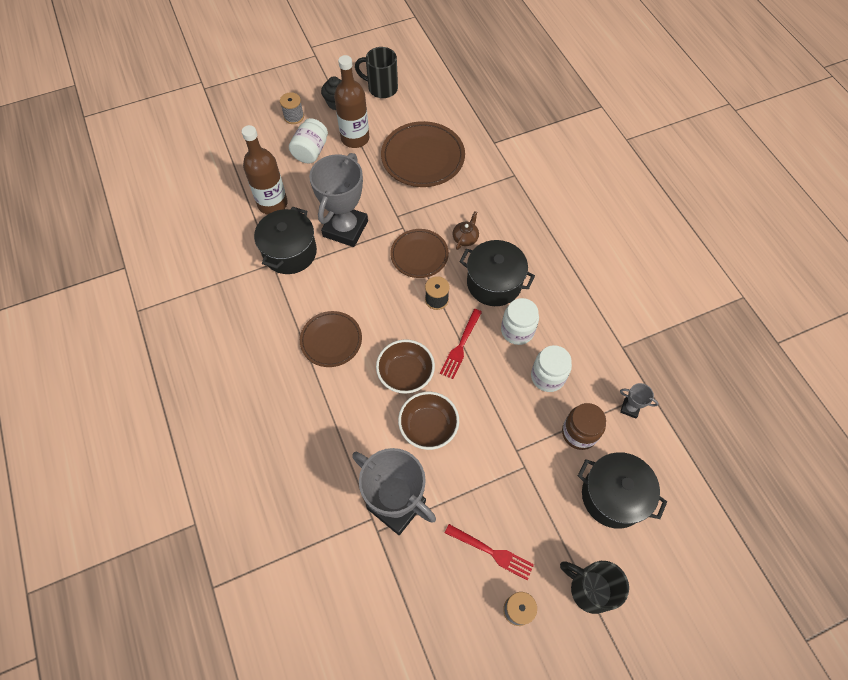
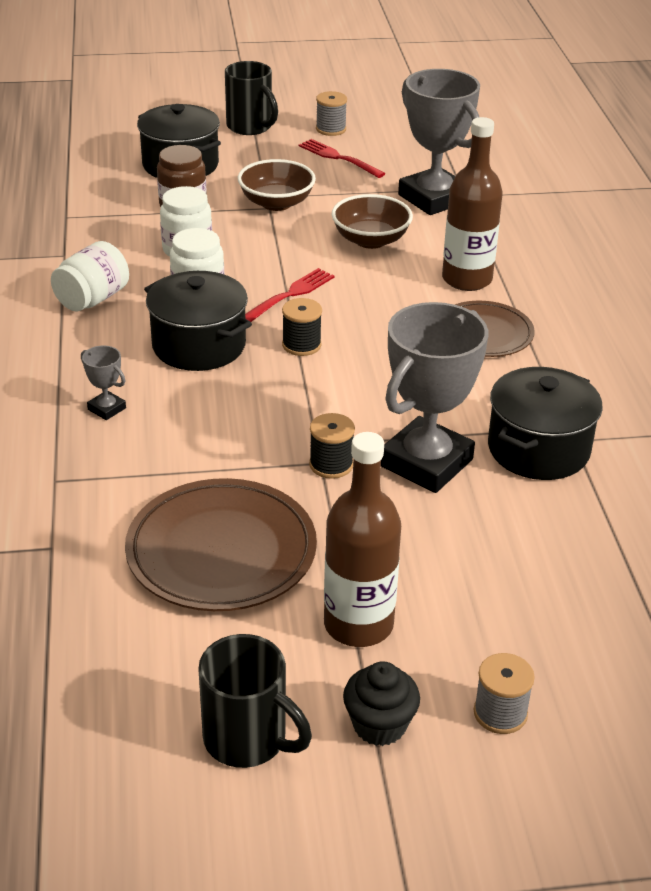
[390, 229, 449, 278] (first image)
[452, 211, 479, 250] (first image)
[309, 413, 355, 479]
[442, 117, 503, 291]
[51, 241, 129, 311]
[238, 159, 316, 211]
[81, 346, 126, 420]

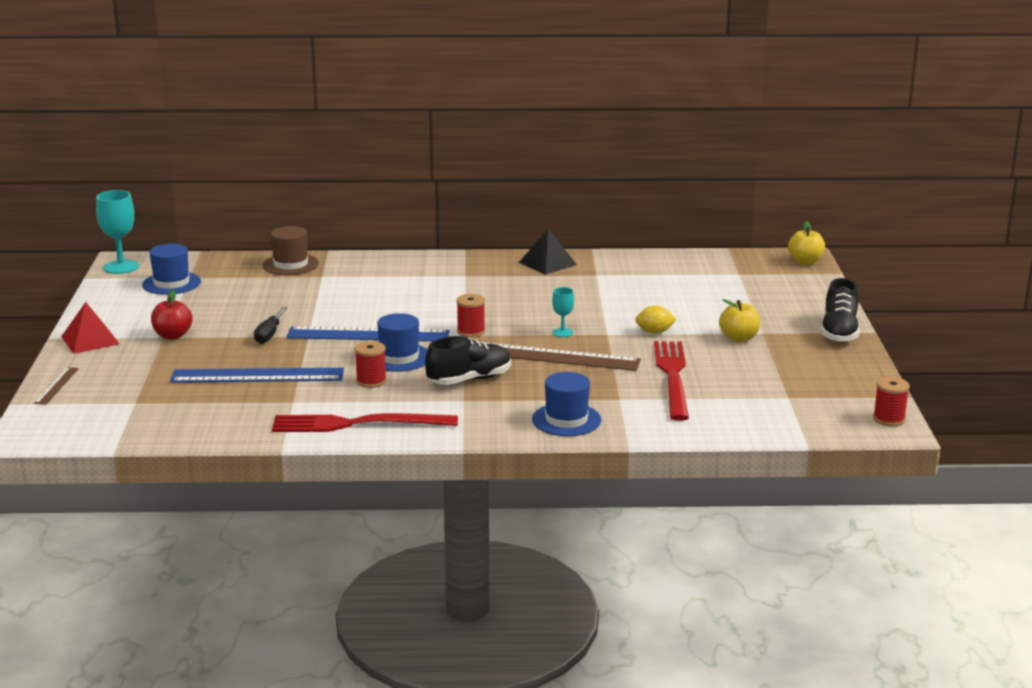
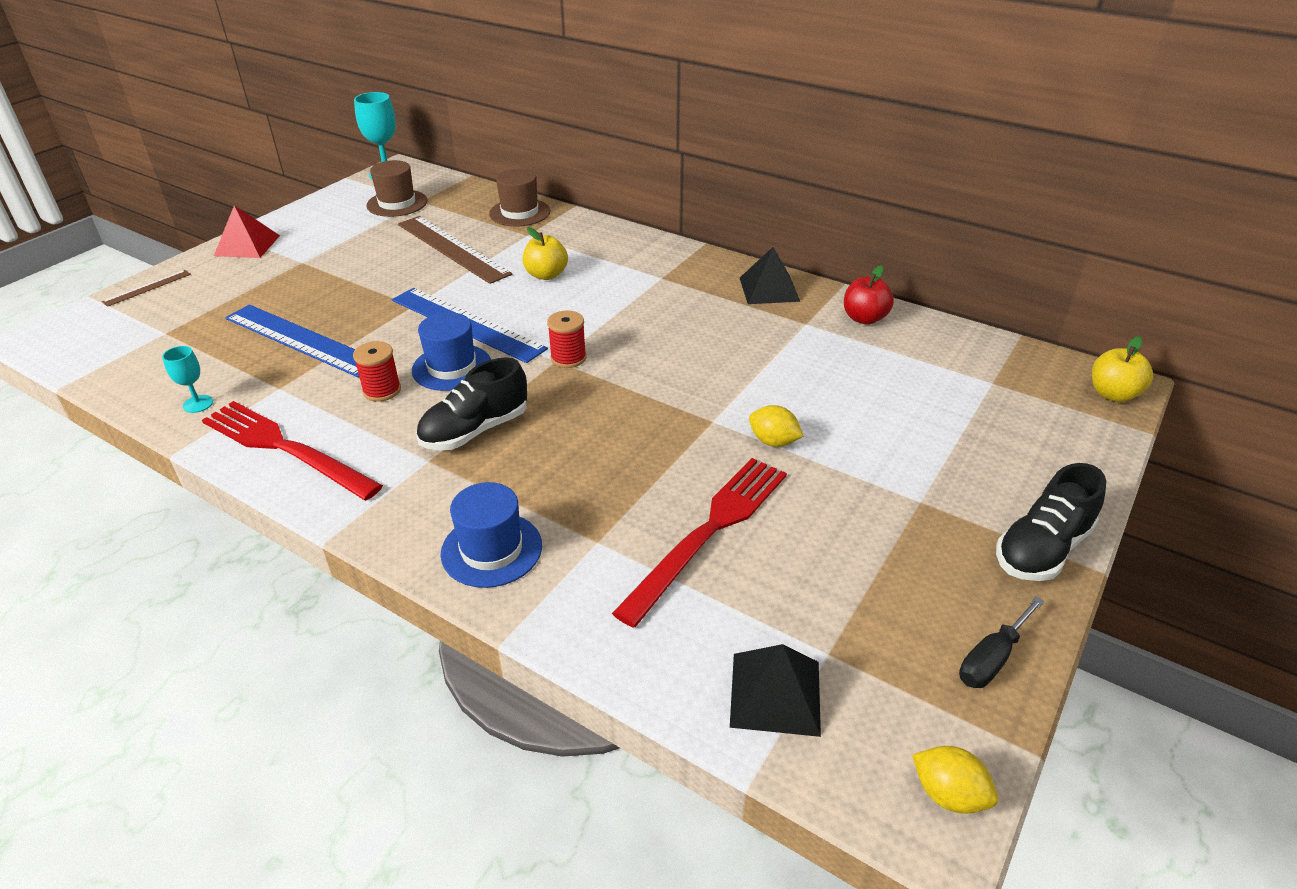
[730, 644, 821, 737]
[844, 265, 894, 325]
[959, 596, 1044, 688]
[398, 216, 512, 284]
[162, 346, 213, 413]
[523, 227, 568, 280]
[912, 746, 998, 814]
[366, 160, 427, 217]
[416, 357, 527, 450]

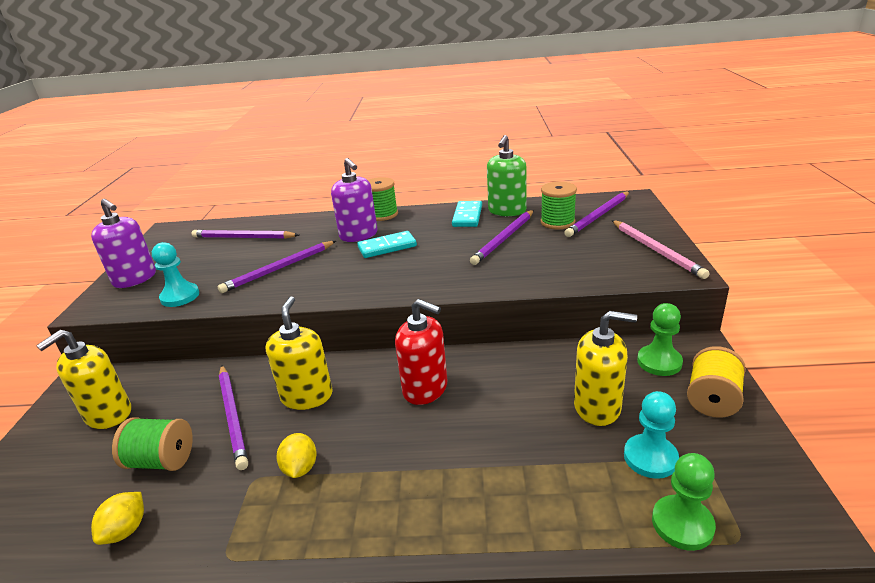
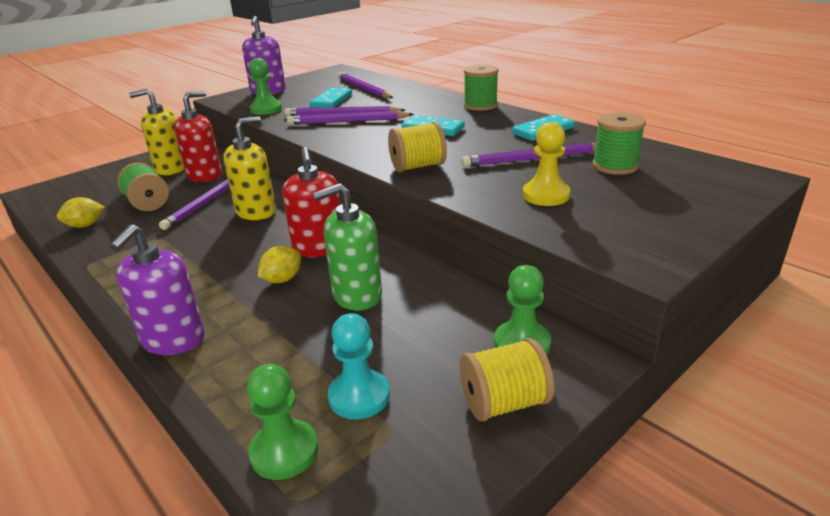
[574, 311, 637, 426] (first image)
[612, 220, 710, 279] (first image)
[174, 91, 222, 182]
[310, 88, 352, 108]
[388, 121, 447, 172]
[523, 122, 570, 206]
[258, 245, 301, 283]
[110, 224, 205, 355]
[313, 183, 382, 311]
[287, 111, 414, 125]
[249, 58, 282, 115]

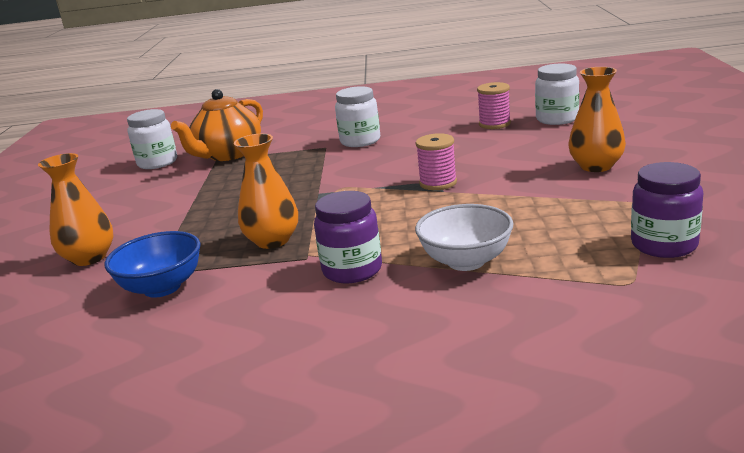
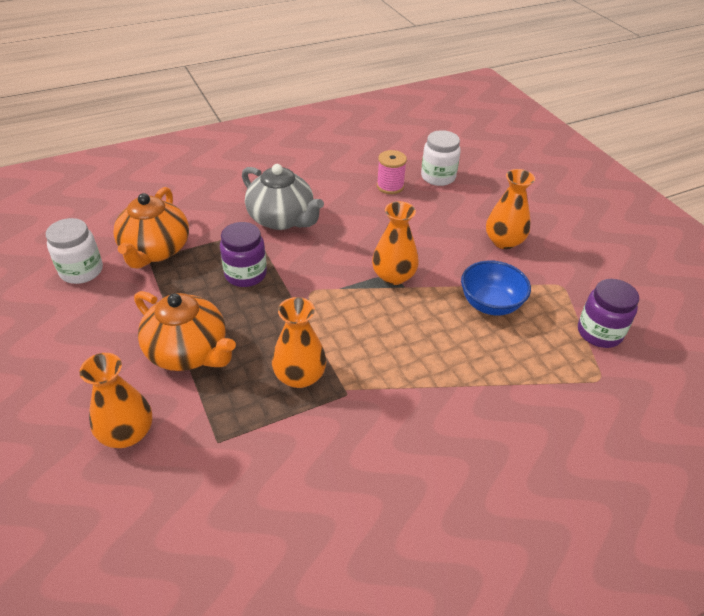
[415, 204, 513, 271] (first image)
[134, 291, 236, 371]
[461, 260, 531, 315]
[220, 222, 267, 287]
[242, 164, 324, 230]
[372, 201, 419, 285]

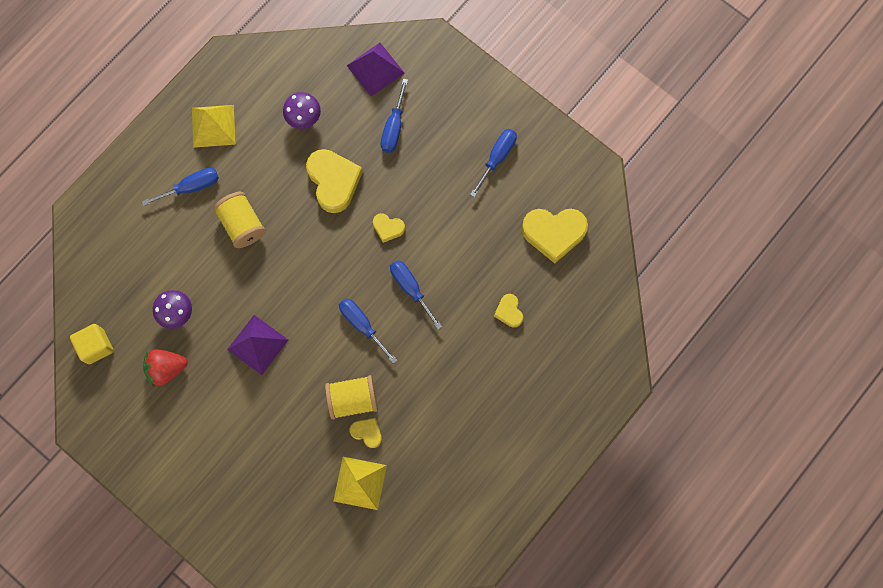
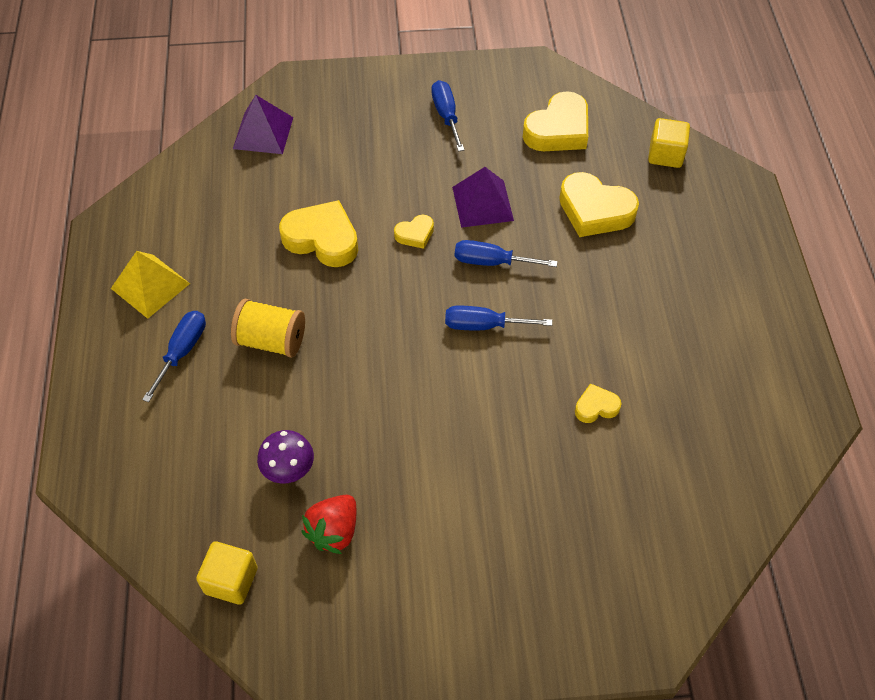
[283, 92, 321, 129] (first image)
[325, 375, 378, 420] (first image)
[334, 457, 387, 510] (first image)
[381, 79, 408, 153] (first image)
[648, 118, 690, 168]
[452, 167, 514, 228]
[559, 172, 639, 237]

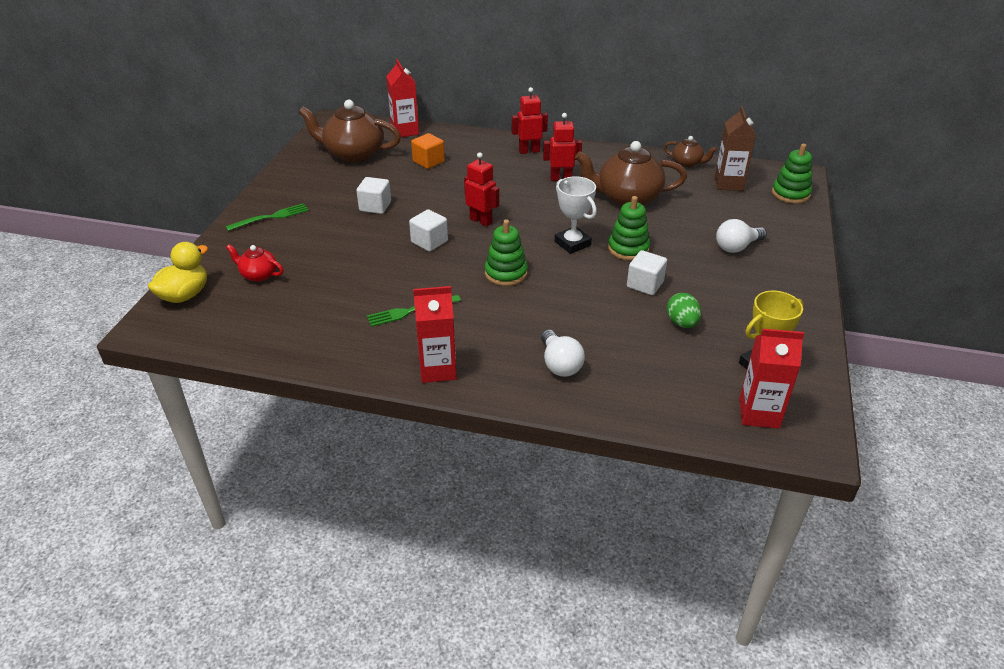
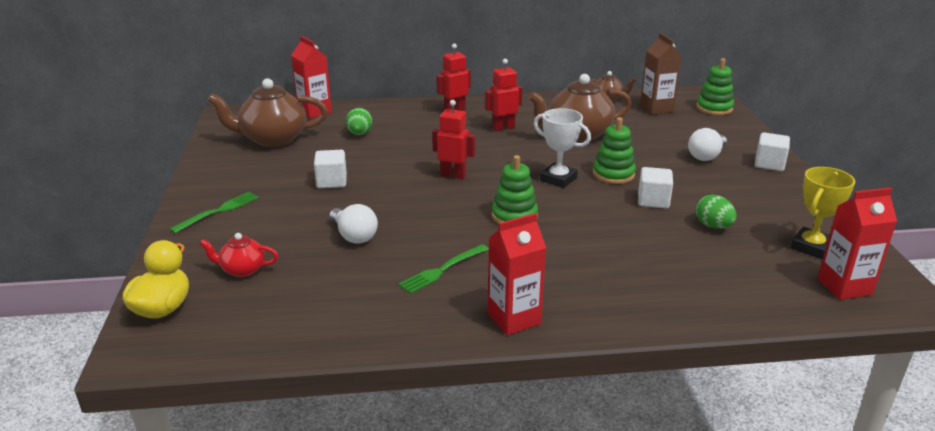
[755, 132, 790, 171]
[329, 204, 378, 244]
[346, 108, 372, 135]

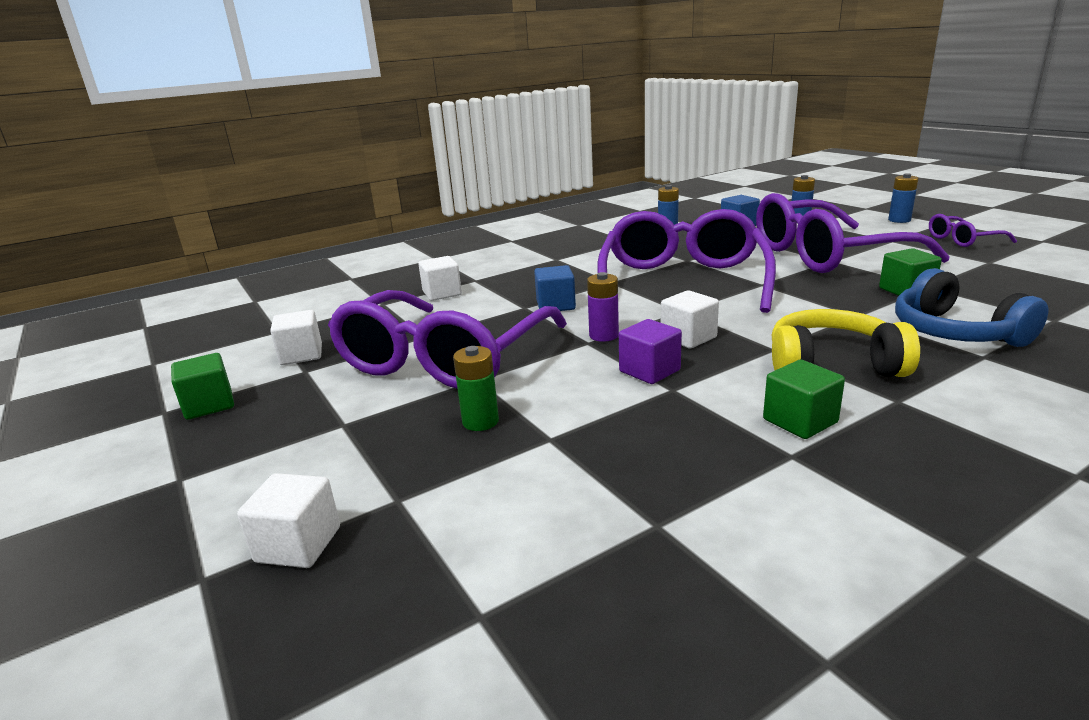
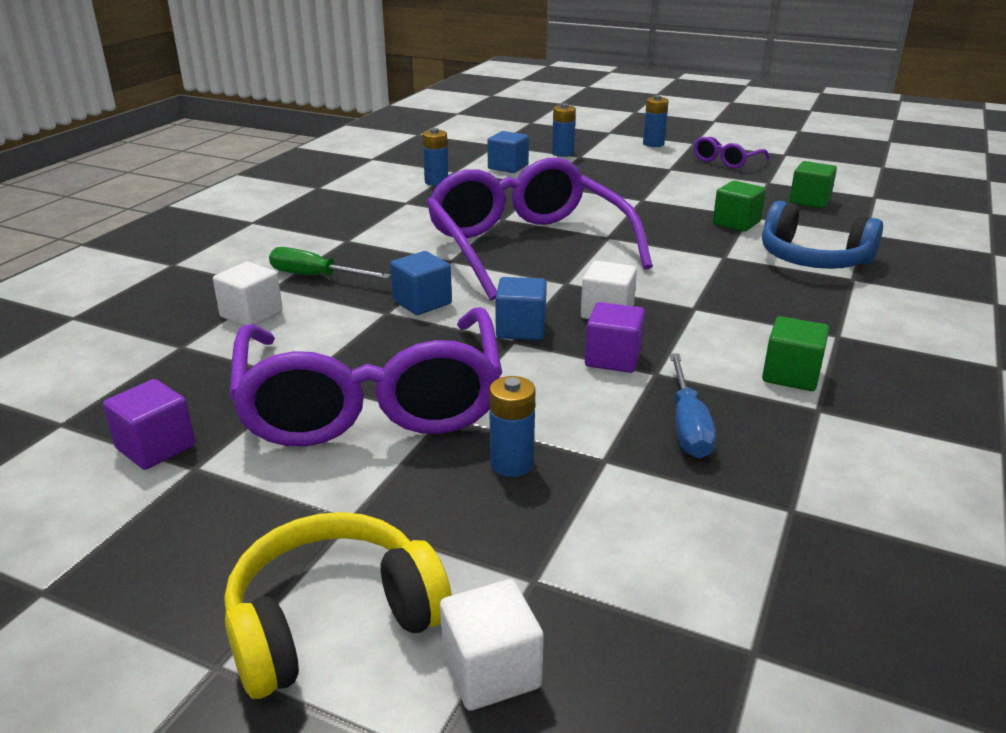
[756, 193, 950, 273] (first image)
[269, 247, 391, 279]
[670, 354, 716, 458]
[789, 161, 837, 208]
[225, 512, 452, 699]
[495, 277, 547, 340]
[103, 379, 195, 470]
[489, 376, 536, 477]

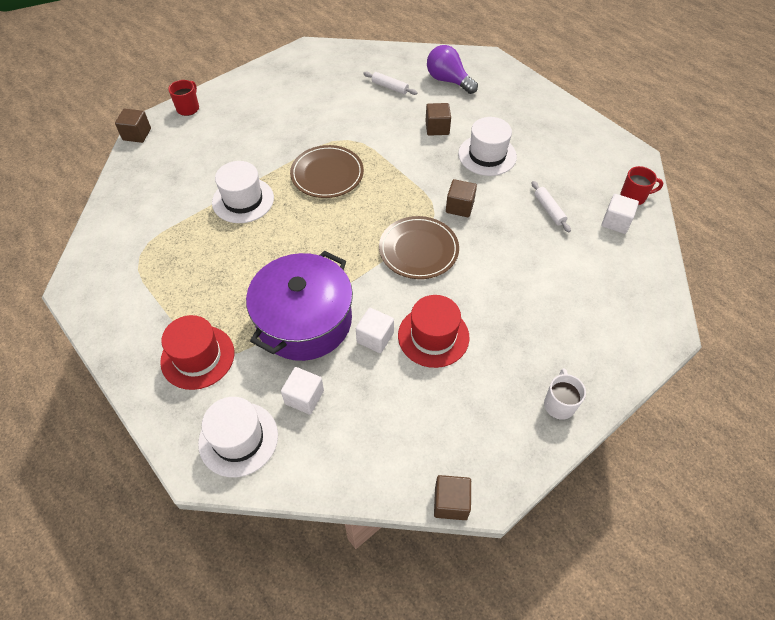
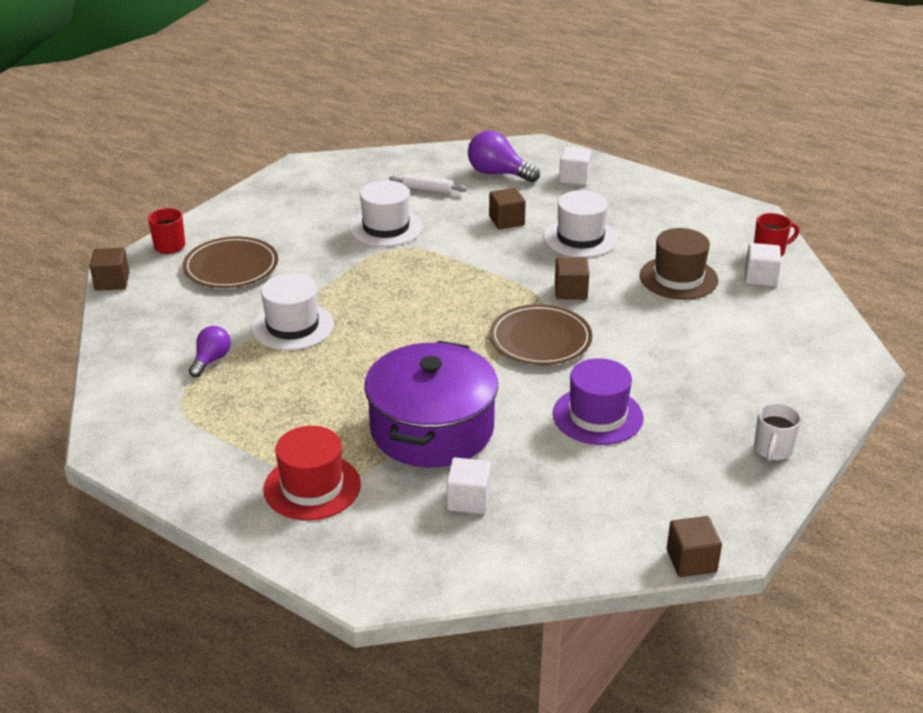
[189, 326, 231, 377]
[349, 180, 423, 247]
[183, 237, 278, 288]
[559, 147, 591, 185]
[640, 228, 718, 300]
[553, 358, 644, 445]
[754, 403, 801, 461]

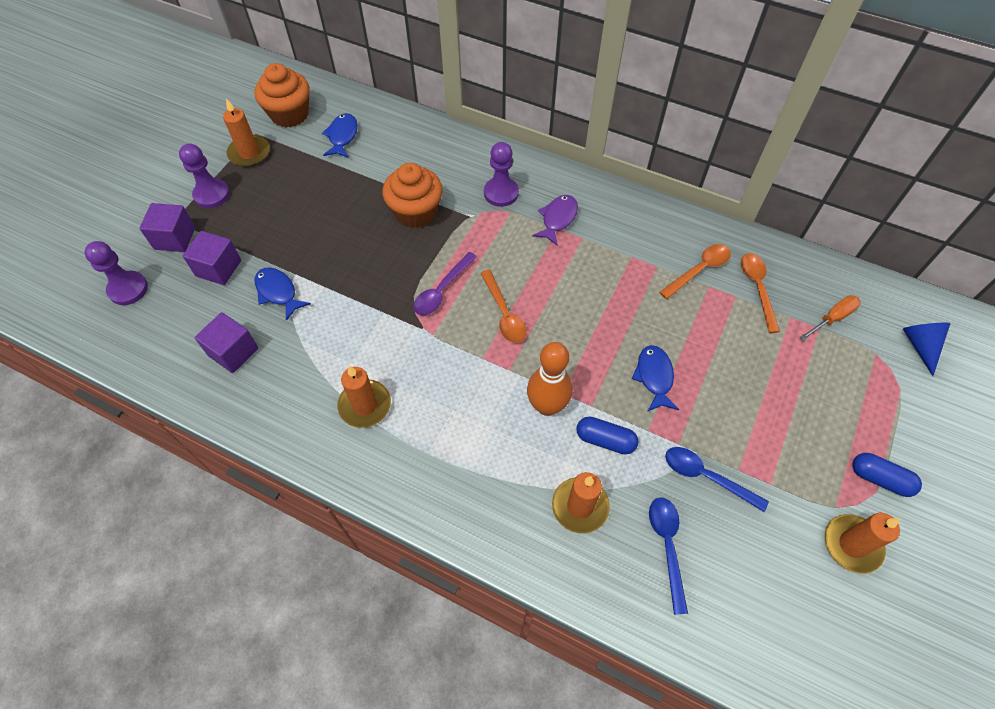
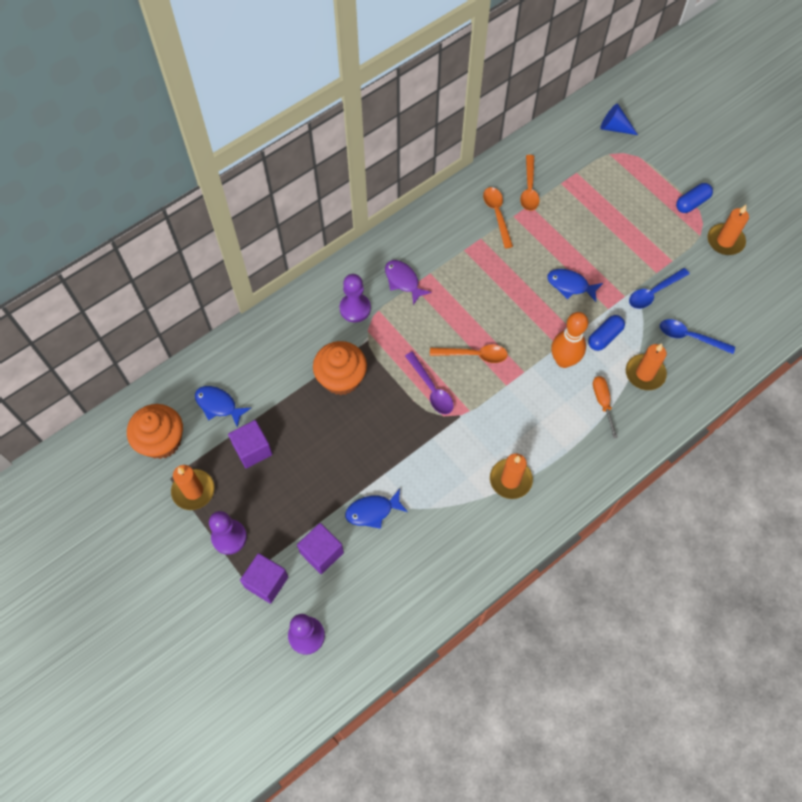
[228, 420, 272, 468]
[593, 376, 618, 438]
[520, 155, 540, 211]

